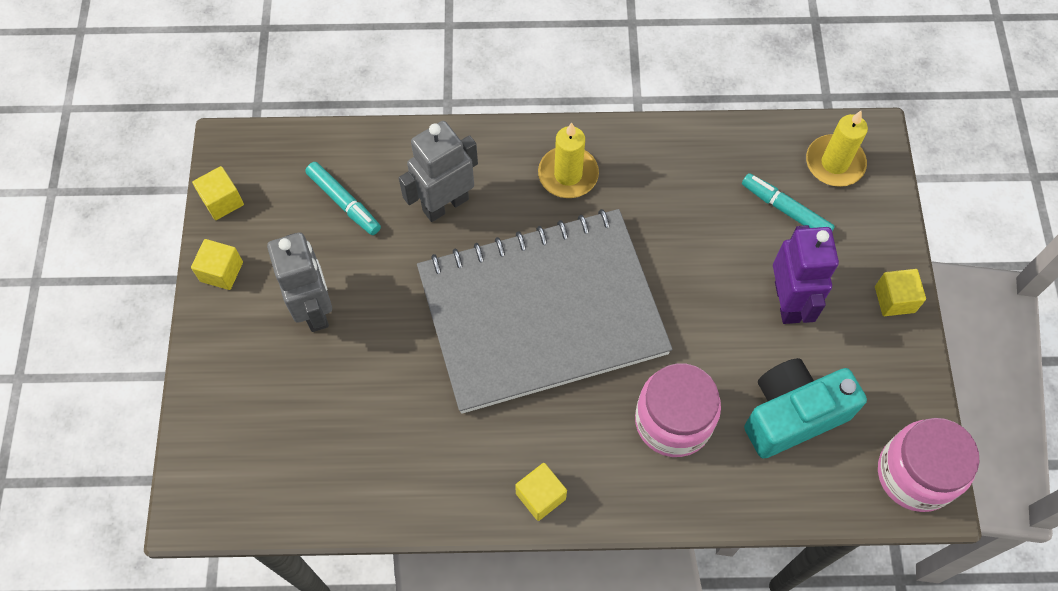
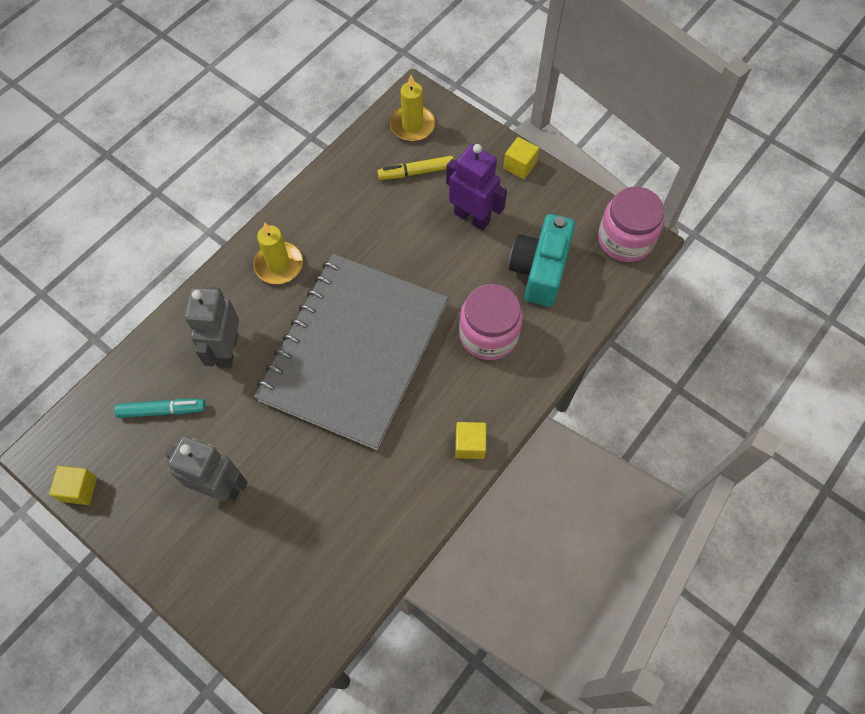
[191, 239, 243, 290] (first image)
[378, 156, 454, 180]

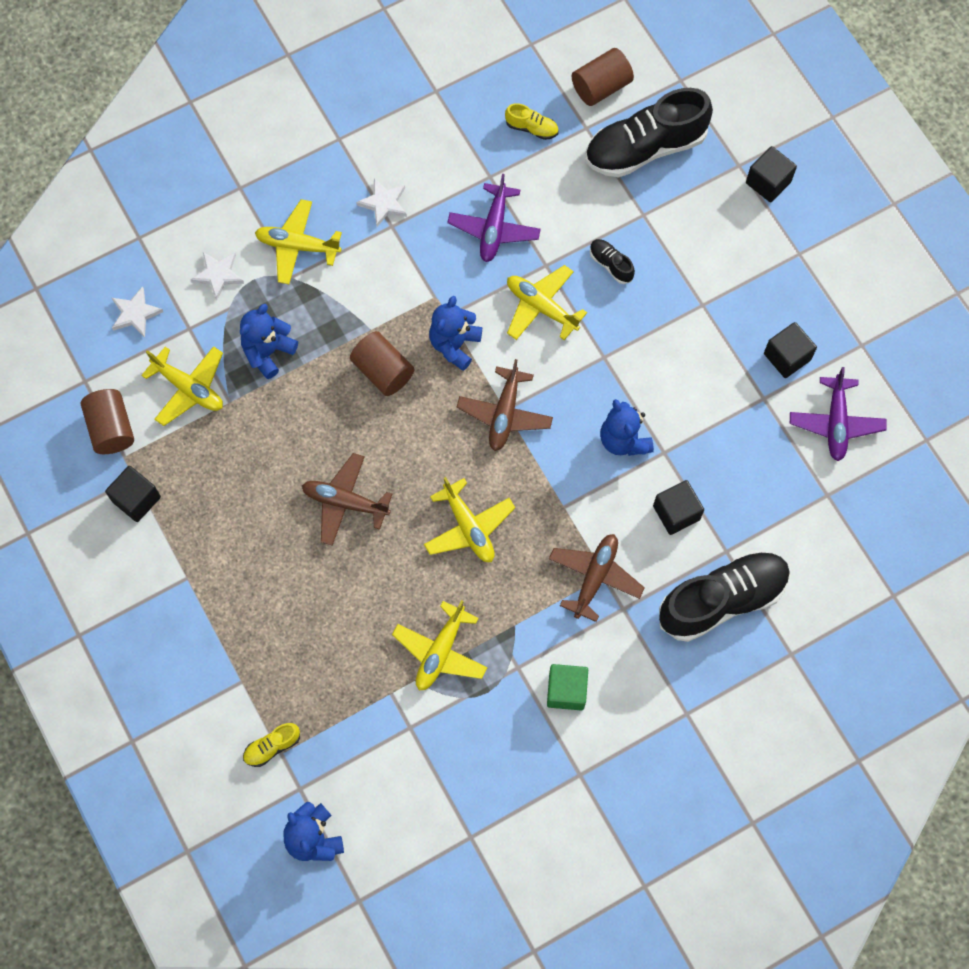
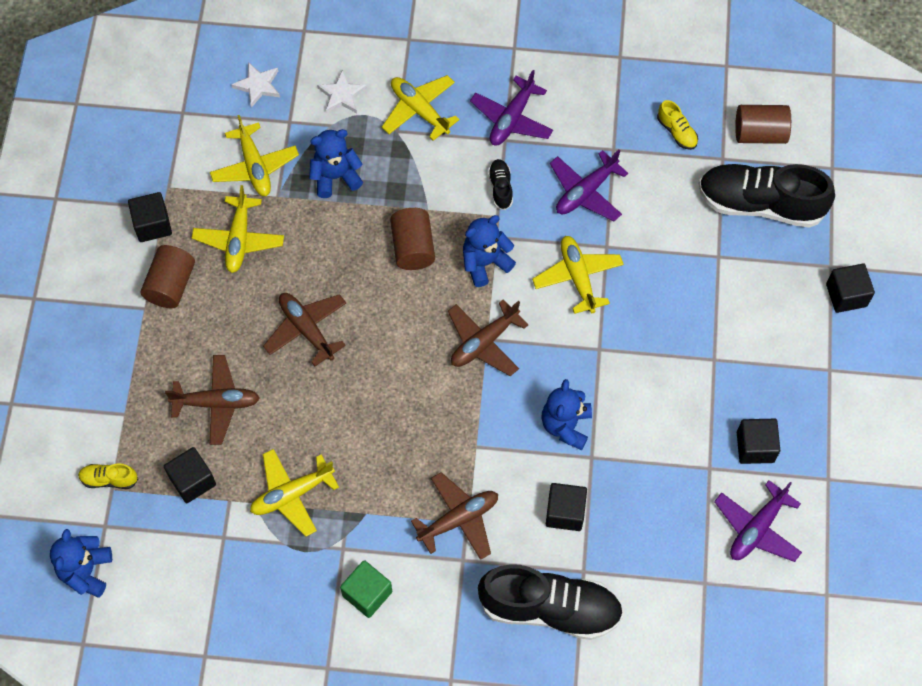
[164, 447, 216, 503]
[165, 355, 260, 445]
[141, 245, 195, 308]
[192, 185, 284, 273]
[488, 159, 513, 210]
[470, 70, 553, 146]

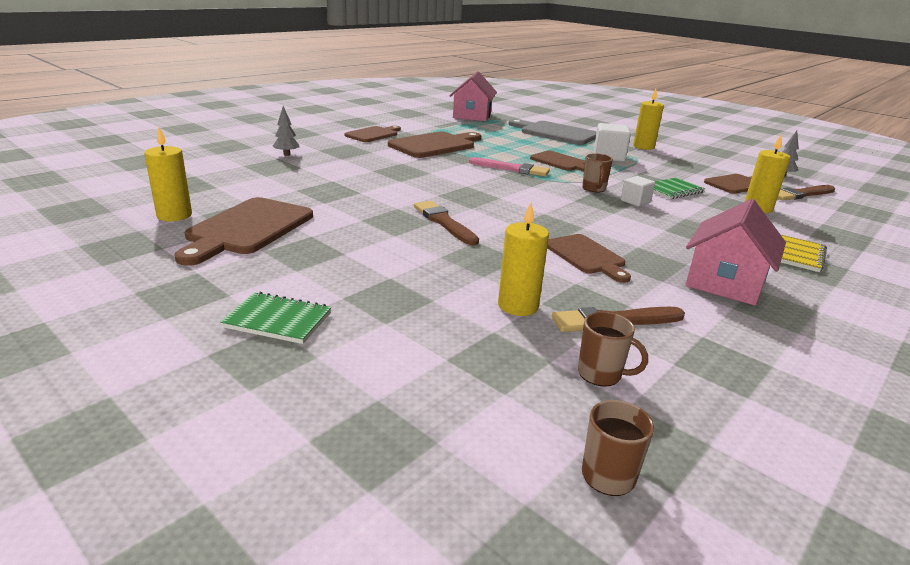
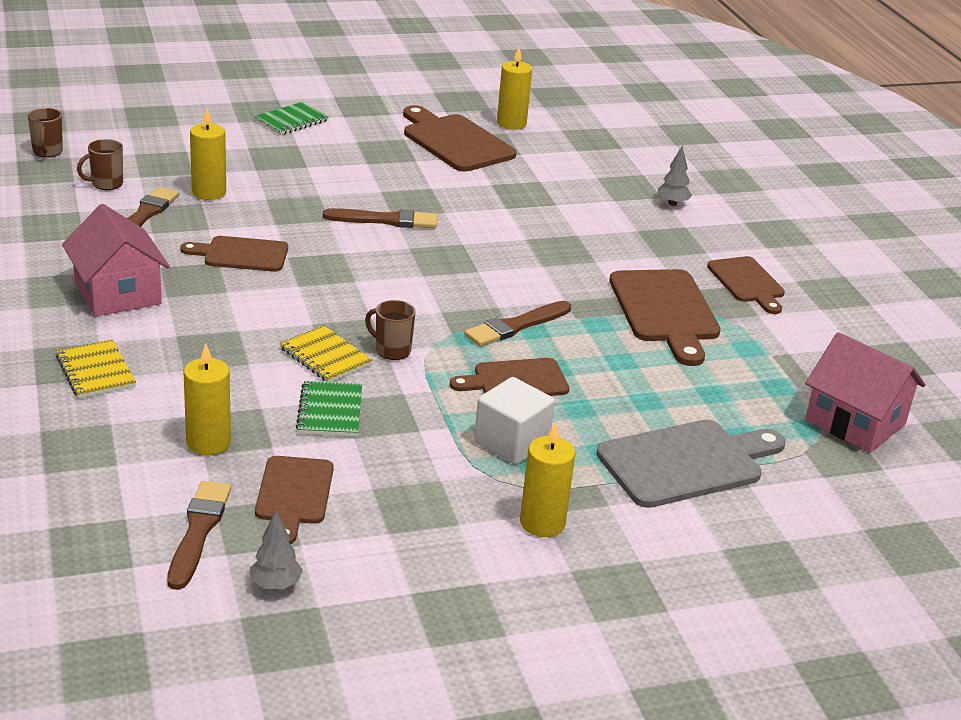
[280, 325, 373, 382]
[464, 301, 571, 347]

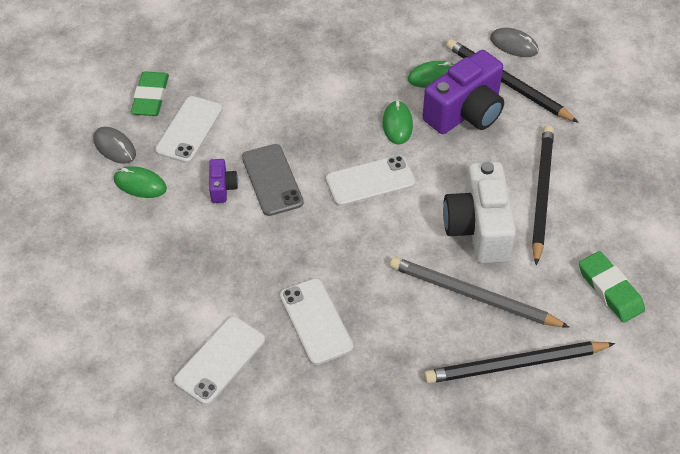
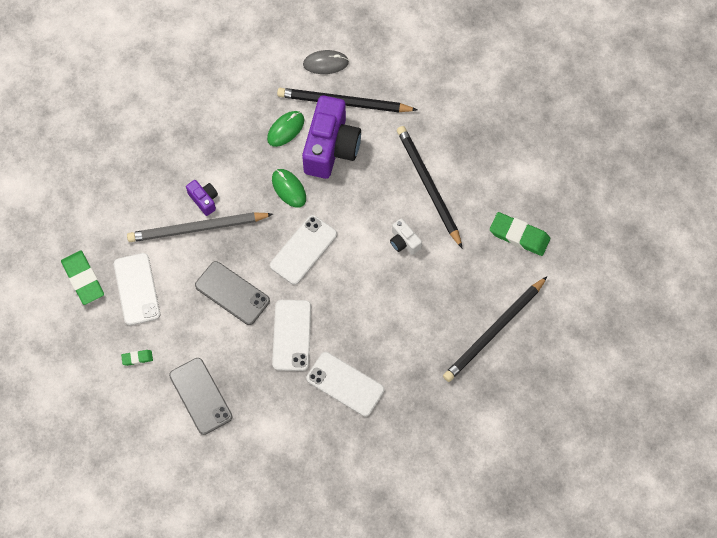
[93, 127, 136, 164] (first image)
[169, 358, 233, 435]
[272, 300, 311, 371]
[186, 180, 218, 216]
[127, 212, 273, 242]
[121, 350, 153, 366]
[390, 218, 422, 255]

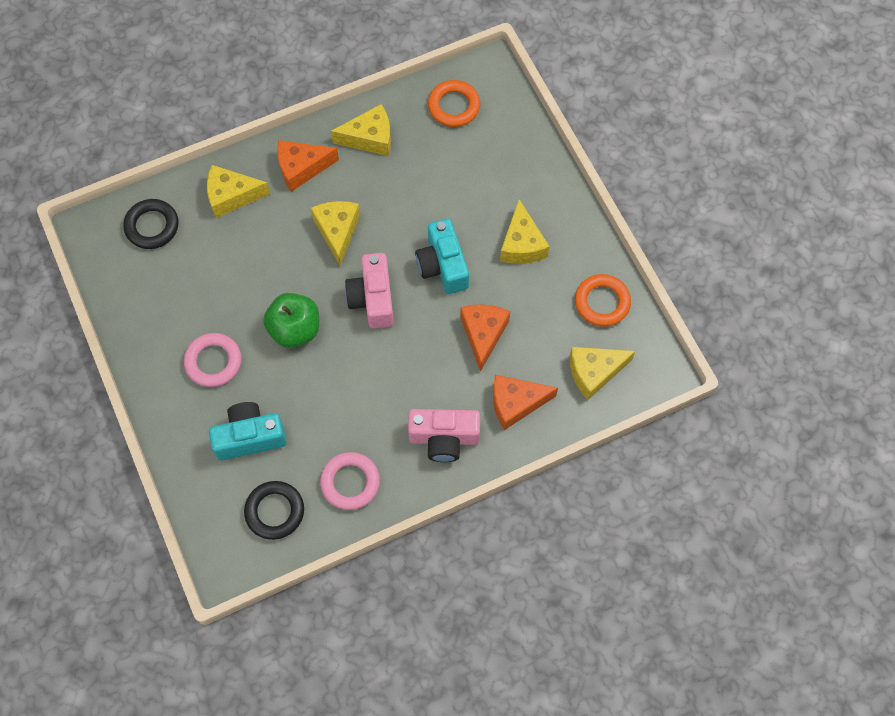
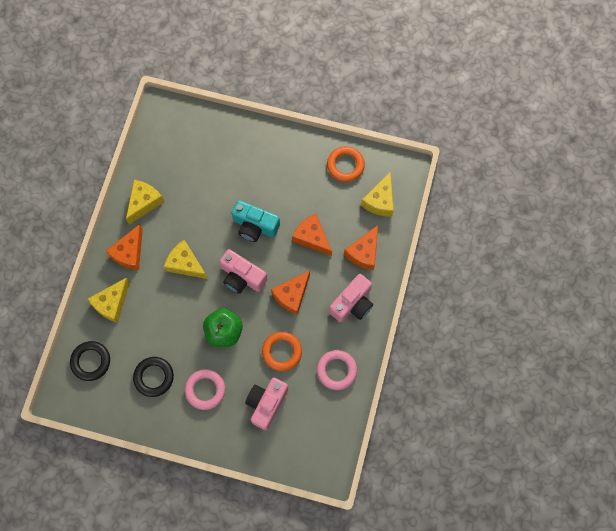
[500, 199, 550, 264] (first image)
[271, 271, 310, 315]
[133, 357, 174, 397]
[262, 332, 302, 371]
[245, 378, 288, 430]

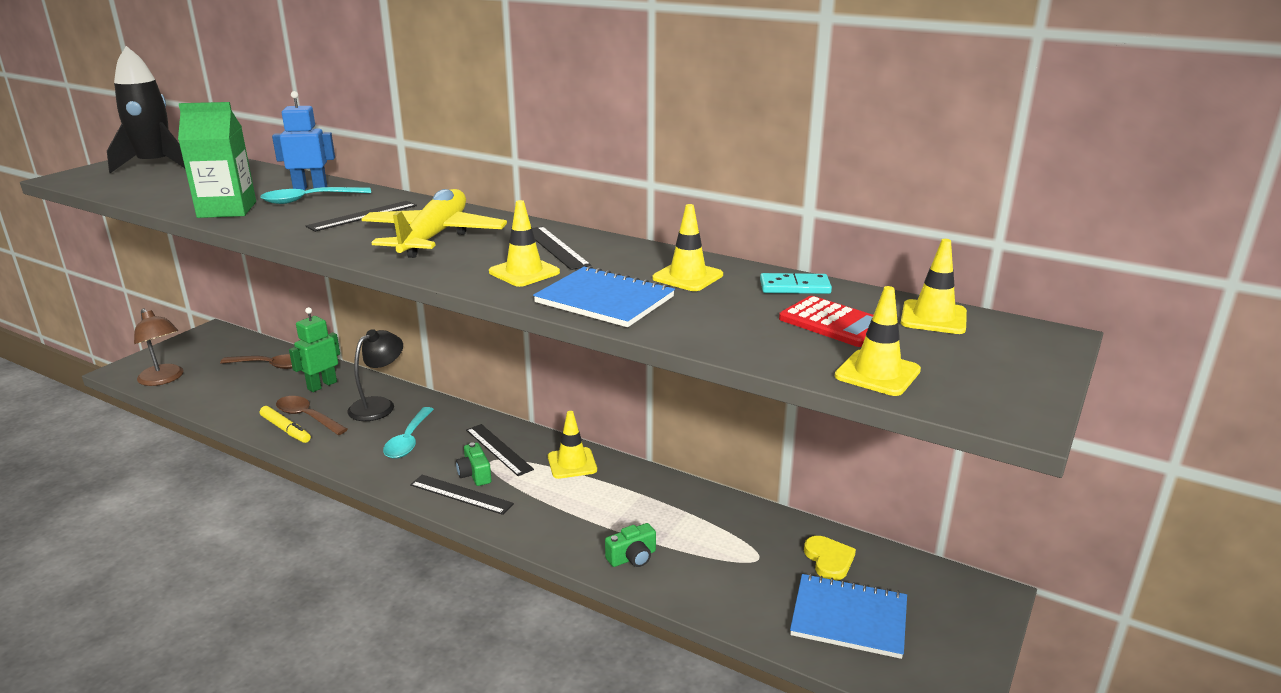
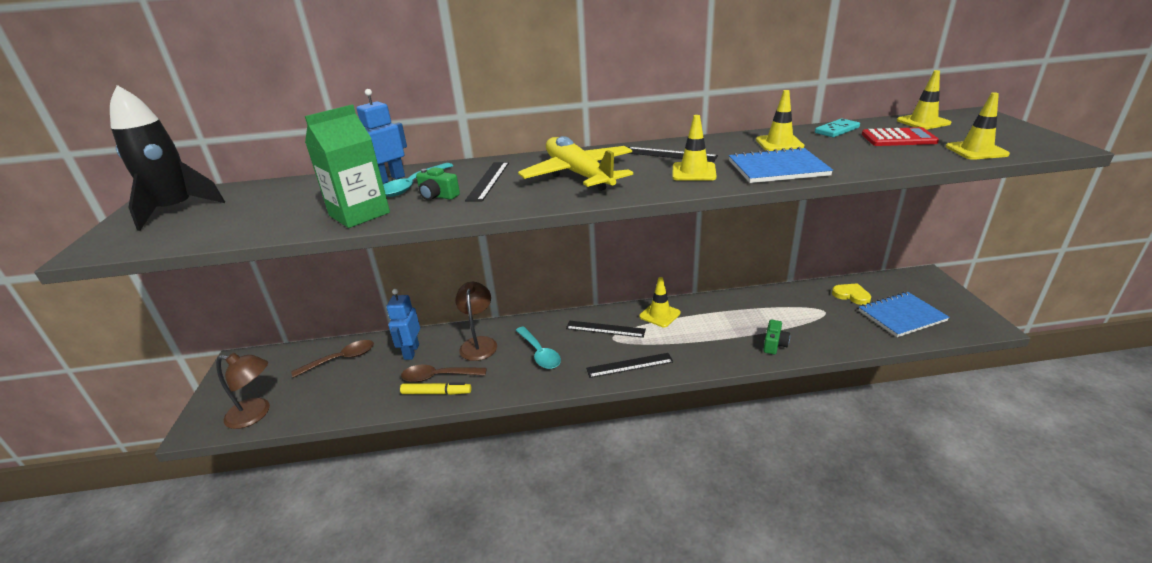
[416, 167, 460, 200]
[386, 289, 420, 360]
[455, 282, 497, 361]

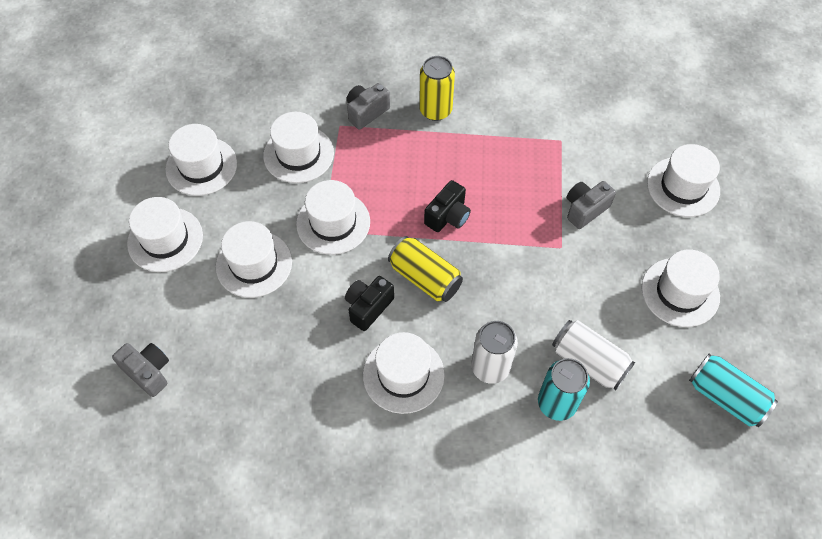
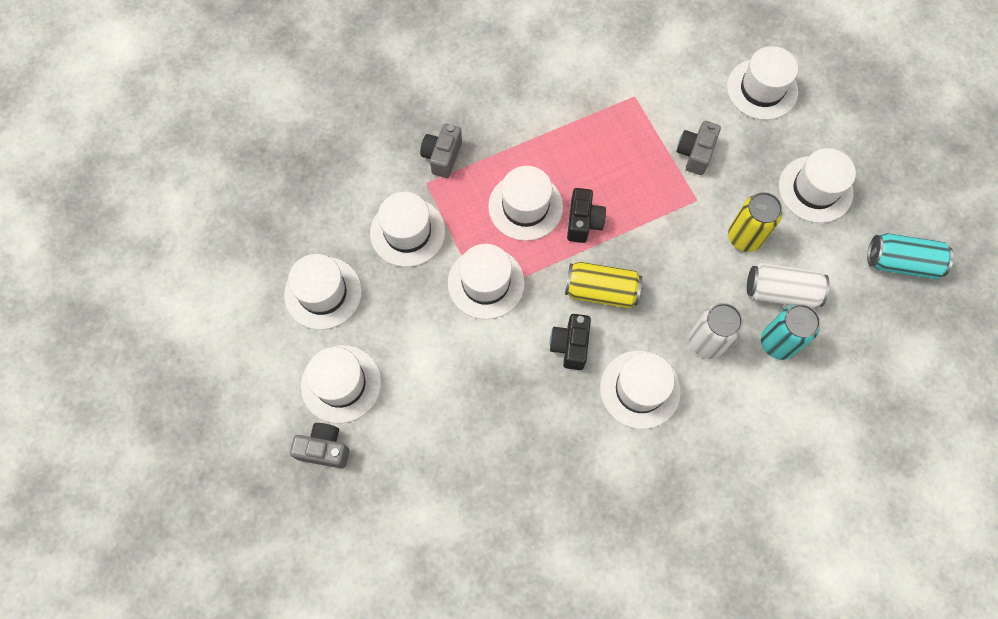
[290, 423, 349, 469]
[488, 166, 563, 241]
[728, 192, 782, 252]

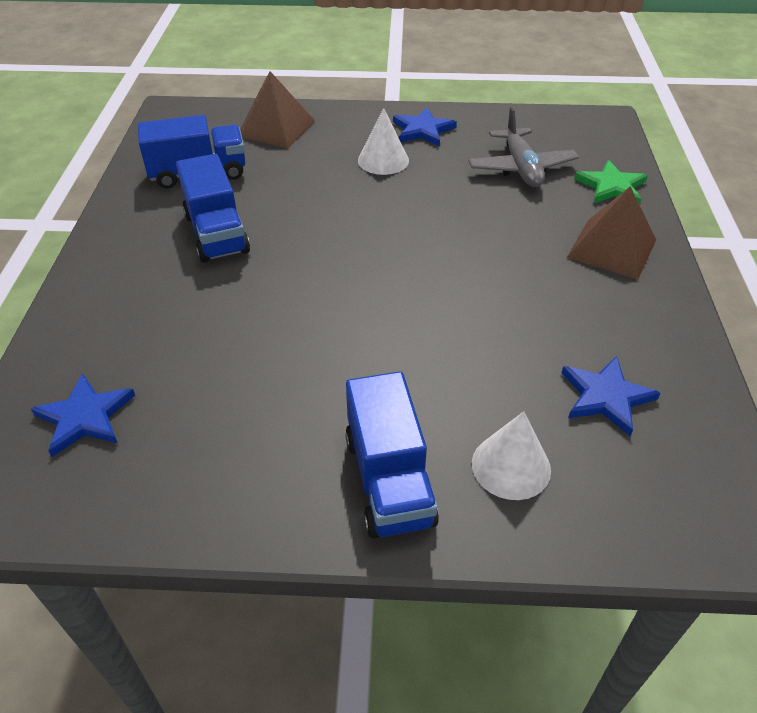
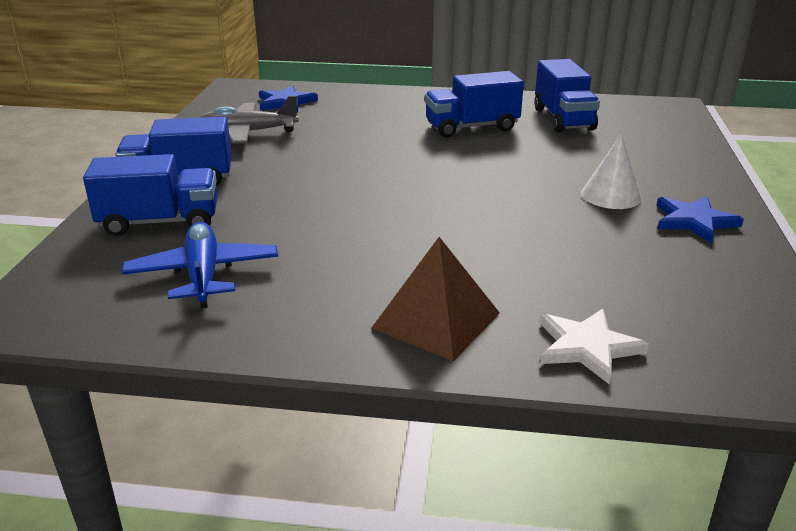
[240, 71, 315, 148] (first image)
[200, 96, 299, 144]
[83, 154, 218, 236]
[122, 222, 278, 309]
[540, 309, 649, 385]

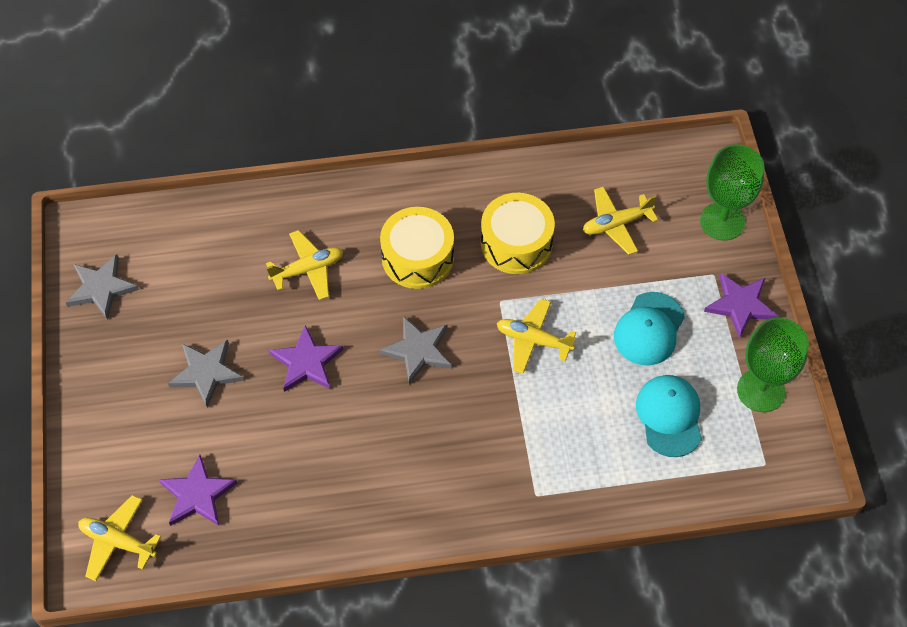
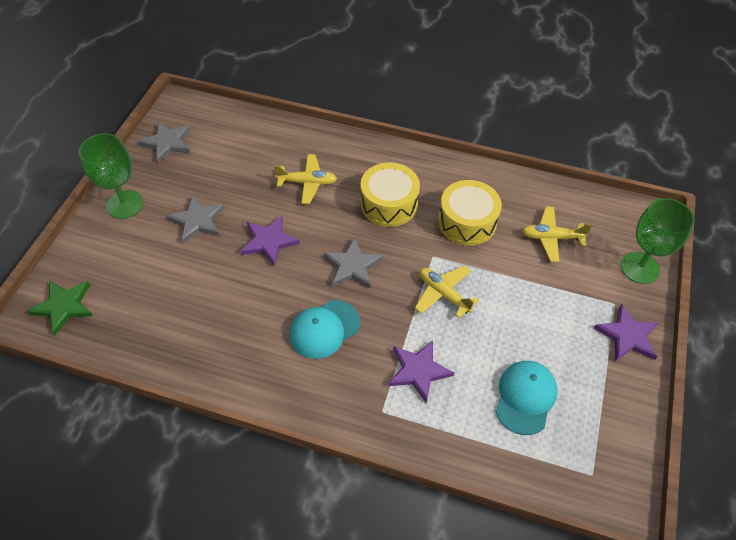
[388, 340, 454, 404]
[289, 300, 360, 359]
[79, 133, 143, 219]
[27, 281, 93, 335]

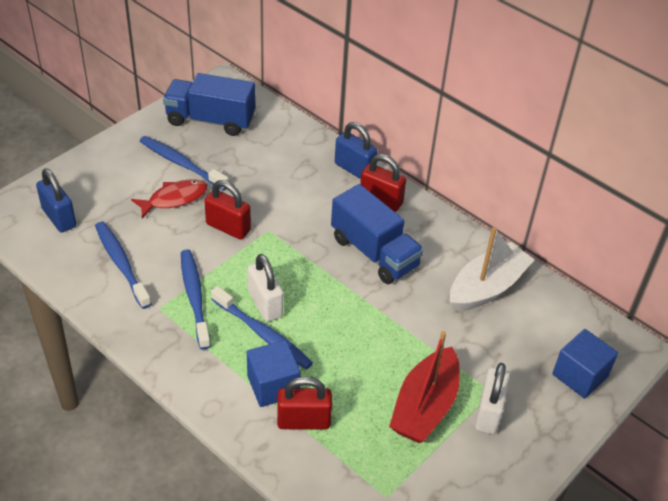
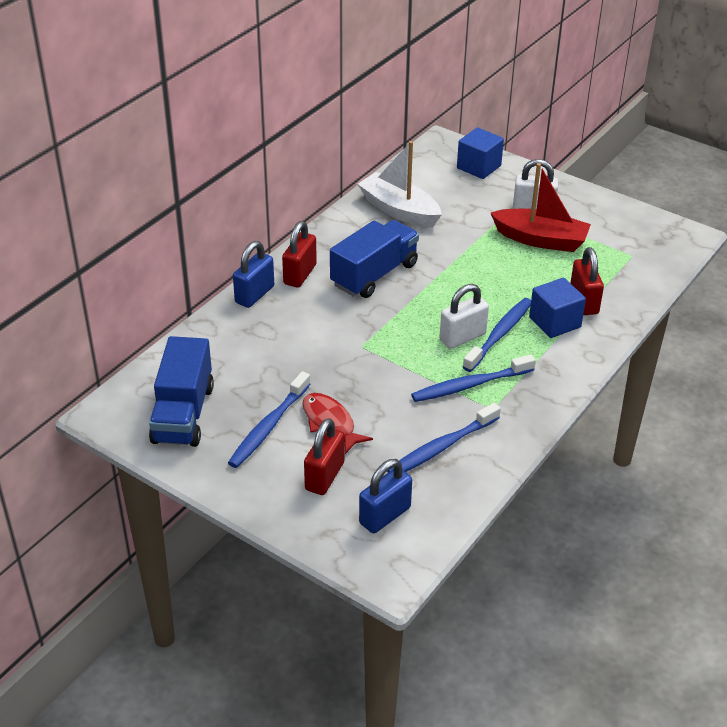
[304, 418, 345, 495]

